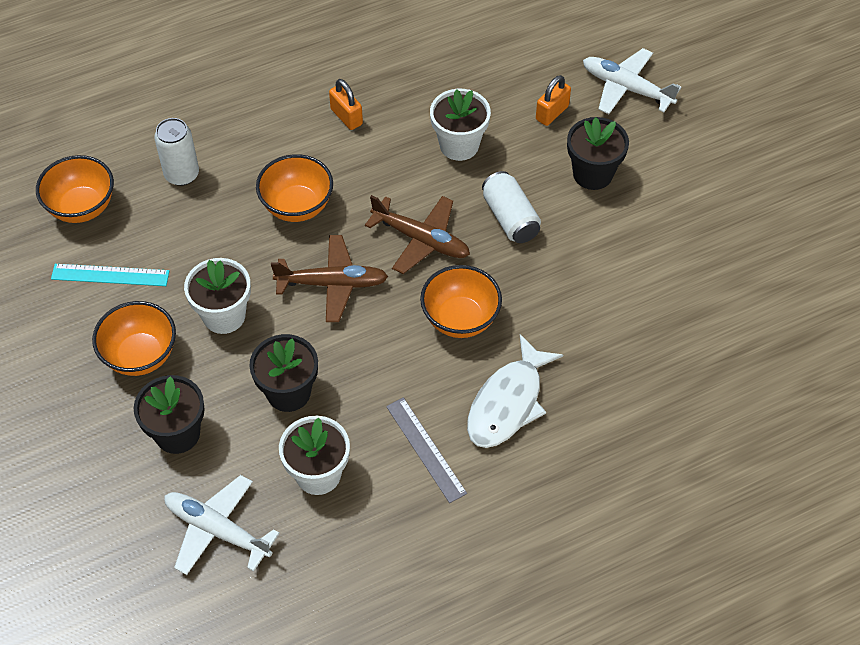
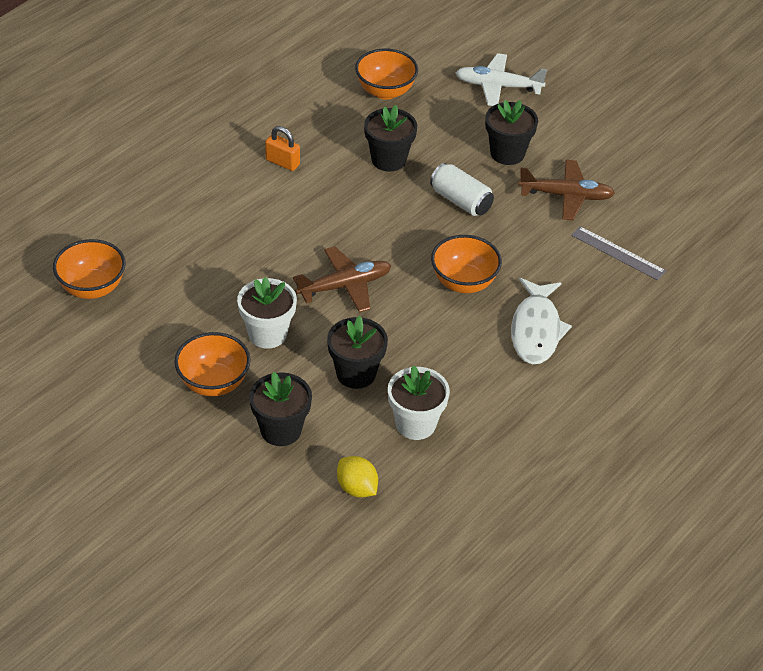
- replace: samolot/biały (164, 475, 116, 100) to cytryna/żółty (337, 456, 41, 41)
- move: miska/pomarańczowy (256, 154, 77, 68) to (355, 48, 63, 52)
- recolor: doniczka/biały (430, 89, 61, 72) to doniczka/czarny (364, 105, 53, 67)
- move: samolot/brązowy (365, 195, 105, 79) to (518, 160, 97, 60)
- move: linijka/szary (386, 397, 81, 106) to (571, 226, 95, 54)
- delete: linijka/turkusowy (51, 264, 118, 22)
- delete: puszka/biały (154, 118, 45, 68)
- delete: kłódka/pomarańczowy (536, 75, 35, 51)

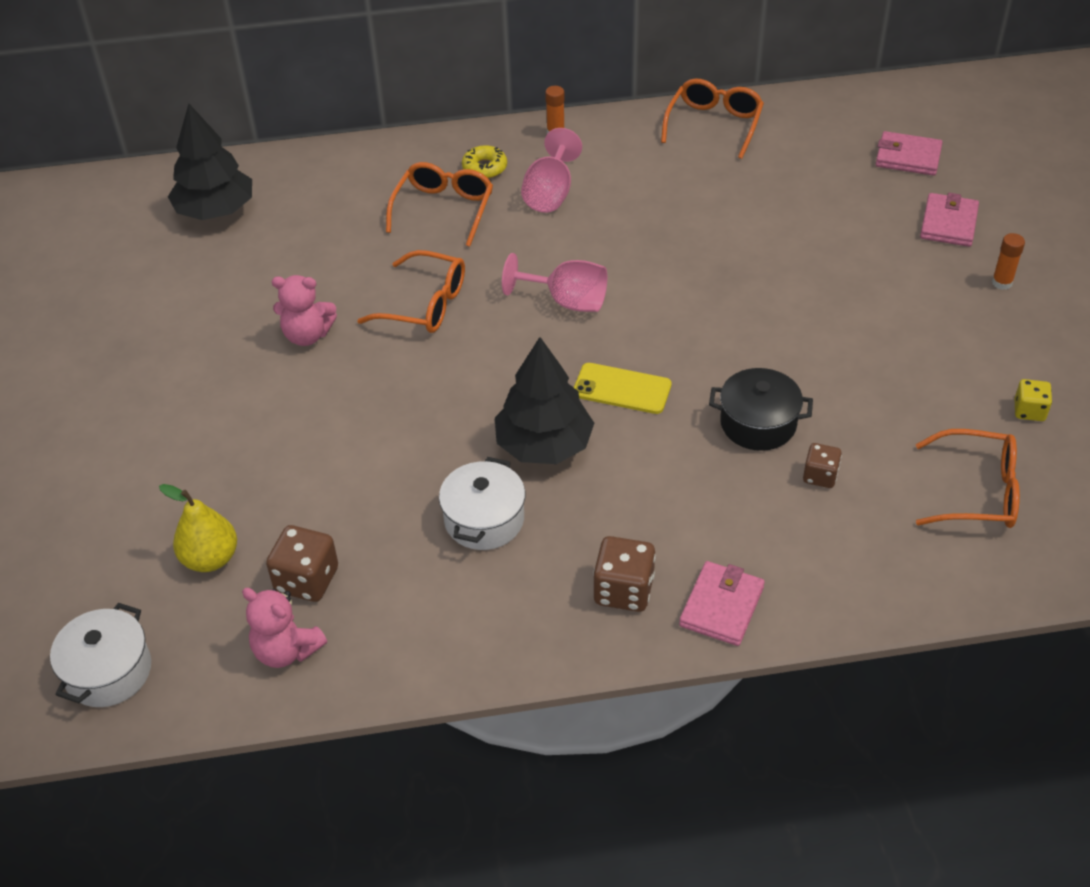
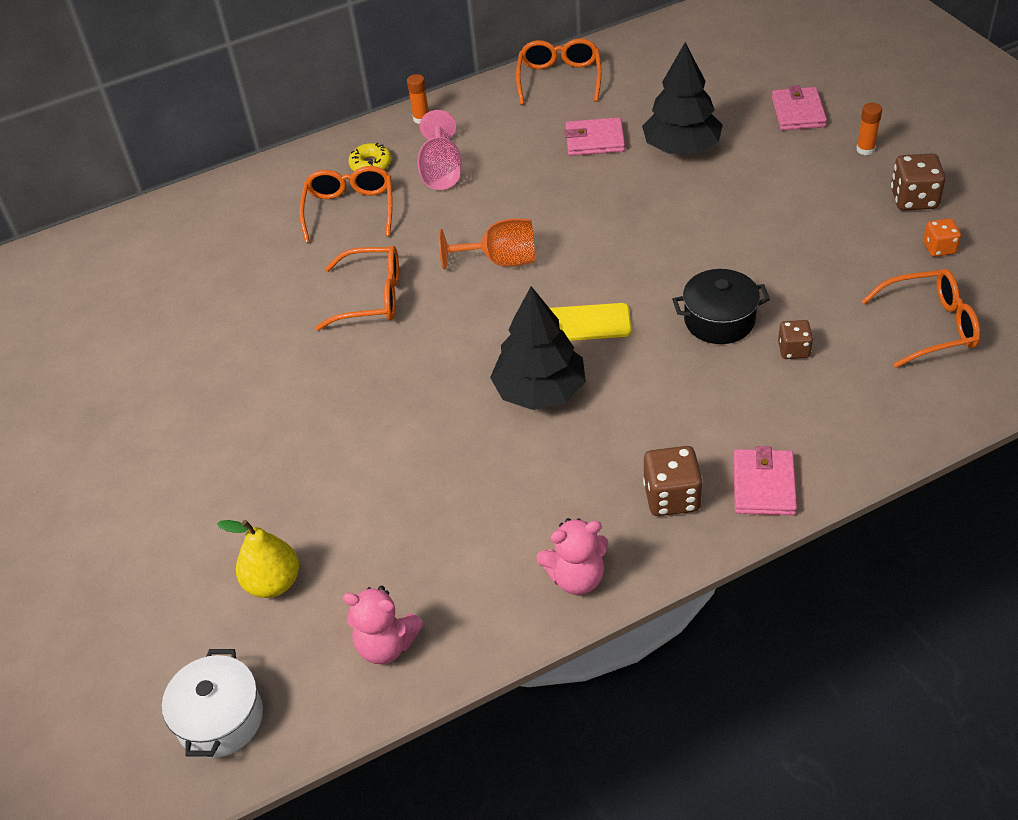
- recolor: kielich/różowy (502, 253, 105, 59) to kielich/pomarańczowy (439, 218, 96, 52)
- move: miś/różowy (272, 275, 65, 71) to (536, 518, 73, 77)
- move: portfel/różowy (876, 131, 67, 45) to (565, 117, 60, 39)
- move: drzewko/czarny (168, 104, 84, 116) to (642, 42, 81, 112)
- move: kostka do gry/brązowy (266, 525, 72, 77) to (891, 153, 54, 58)
- recolor: kostka do gry/żółty (1015, 379, 37, 42) to kostka do gry/pomarańczowy (923, 218, 38, 39)
- delete: garnek/biały (439, 457, 86, 93)

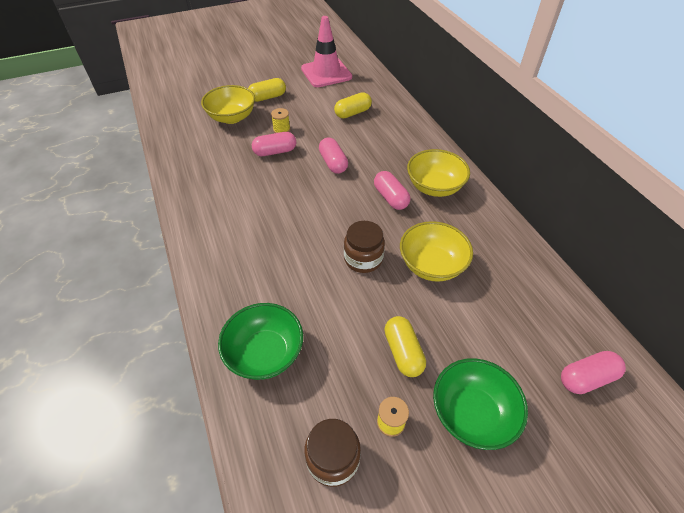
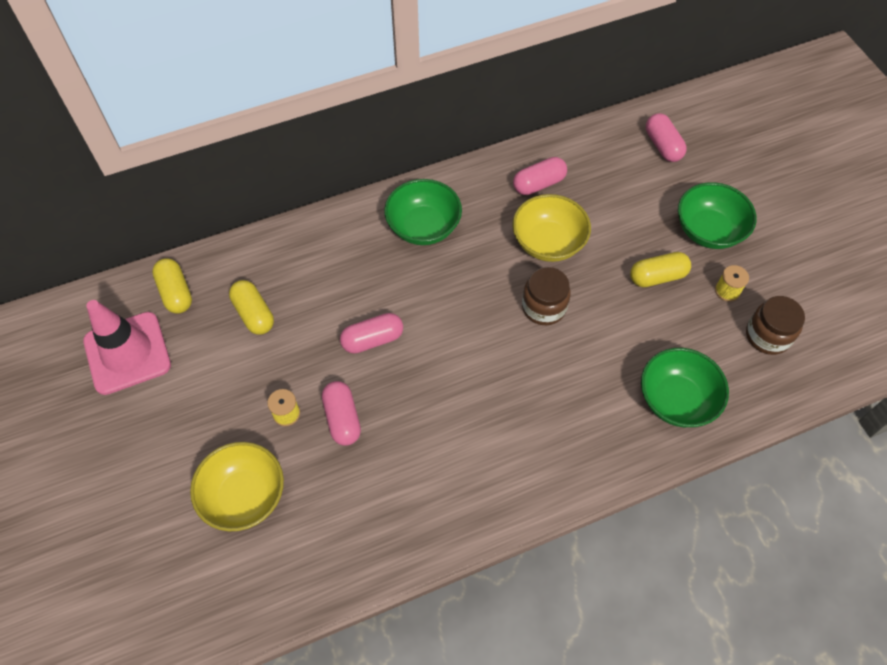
- move: kapsułka/żółty (248, 78, 38, 24) to (152, 258, 40, 56)
- recolor: miska/żółty (407, 149, 63, 48) to miska/zielony (384, 179, 78, 66)
- move: kapsułka/różowy (374, 171, 36, 39) to (513, 157, 54, 38)

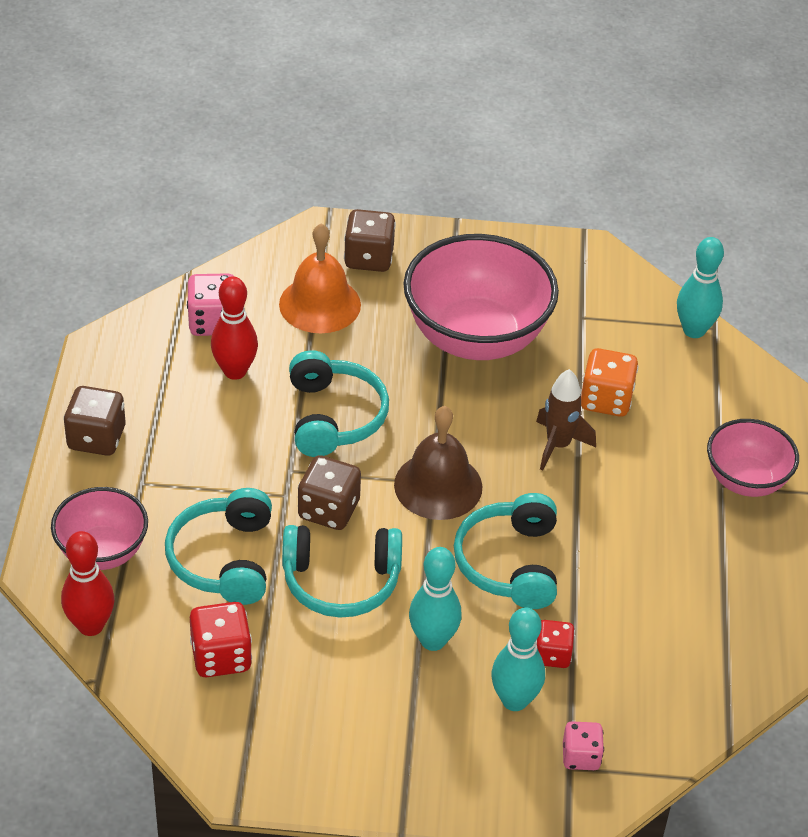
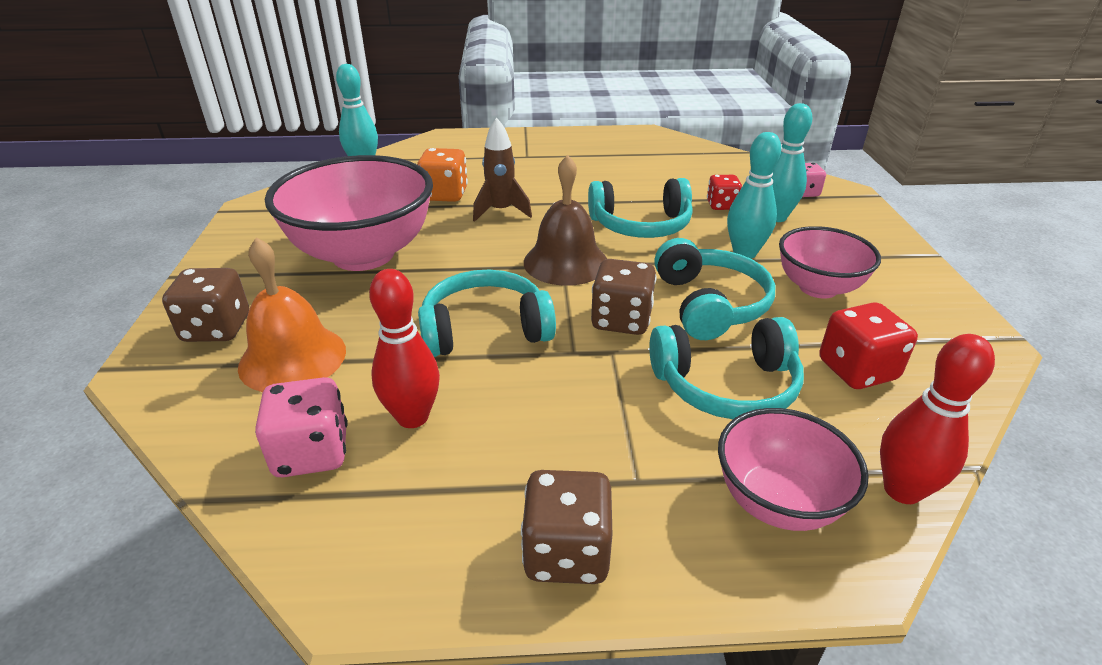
- move: miska/różowy (707, 419, 92, 78) to (779, 226, 102, 72)

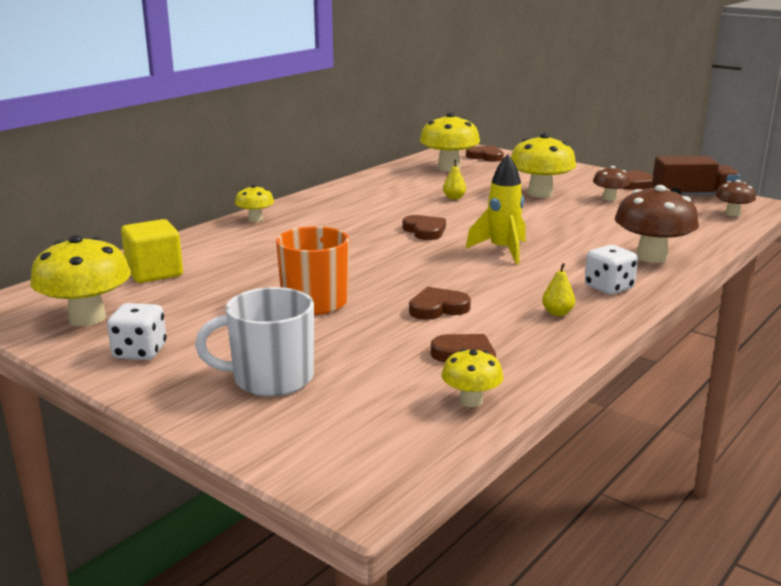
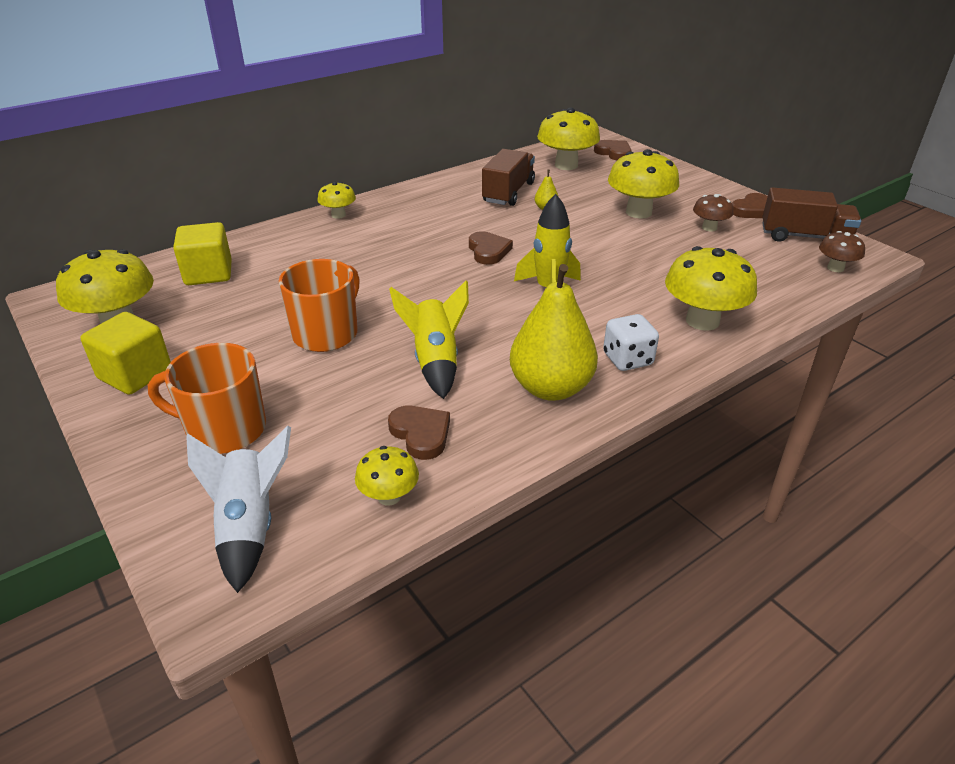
- replace: kostka do gry/biały (107, 303, 60, 57) to sześcian/żółty (80, 312, 91, 83)
- recolor: kubek/biały (195, 287, 119, 109) to kubek/pomarańczowy (148, 343, 118, 111)
- insert: rakieta/biały (186, 426, 105, 167)
- replace: serce/brązowy (409, 287, 62, 33) to rakieta/żółty (389, 281, 80, 118)
- insert: ciężarówka/brązowy (482, 149, 53, 57)
- resize: gruszka/żółty (542, 263, 33, 53) = (510, 264, 88, 137) x2.50
- recolor: grzyb/brązowy (615, 185, 84, 78) to grzyb/żółty (665, 246, 92, 85)

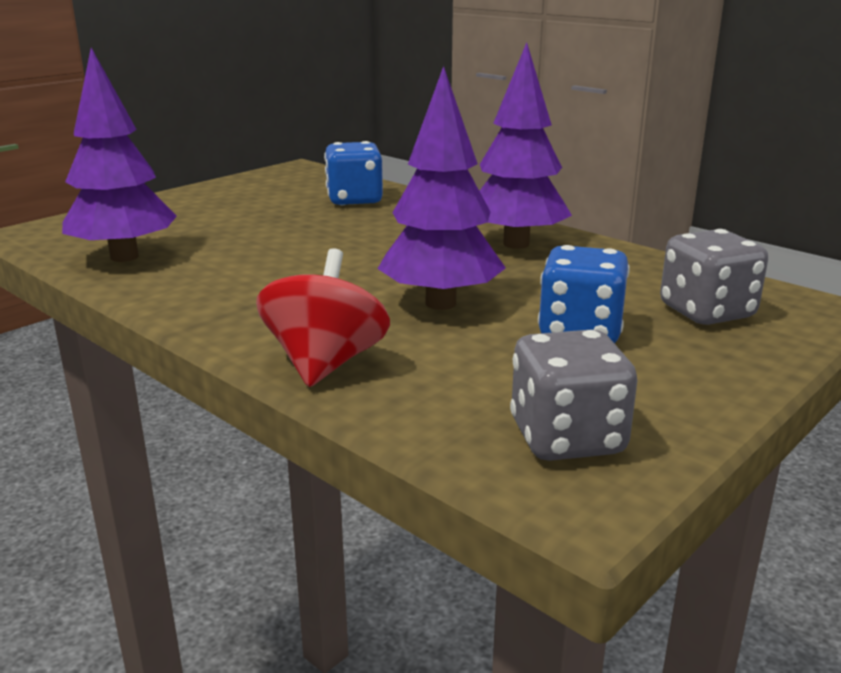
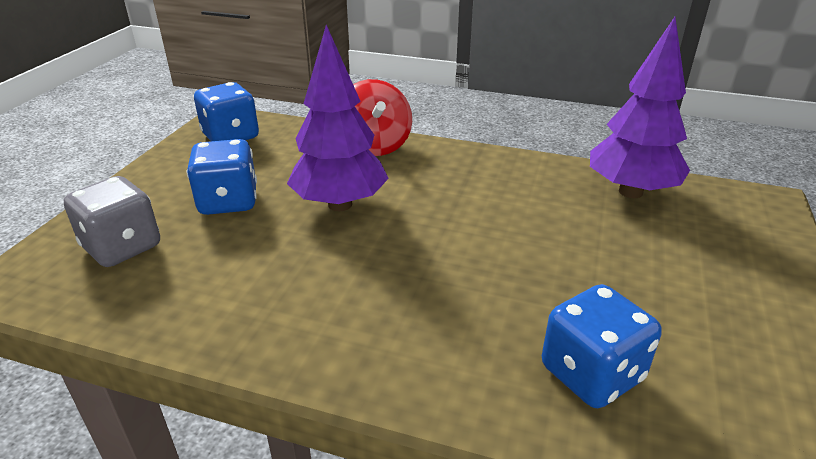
- recolor: kostka do gry/szary (510, 329, 127, 132) to kostka do gry/niebieski (194, 82, 65, 59)
- delete: drzewko/fioletowy (480, 42, 92, 207)

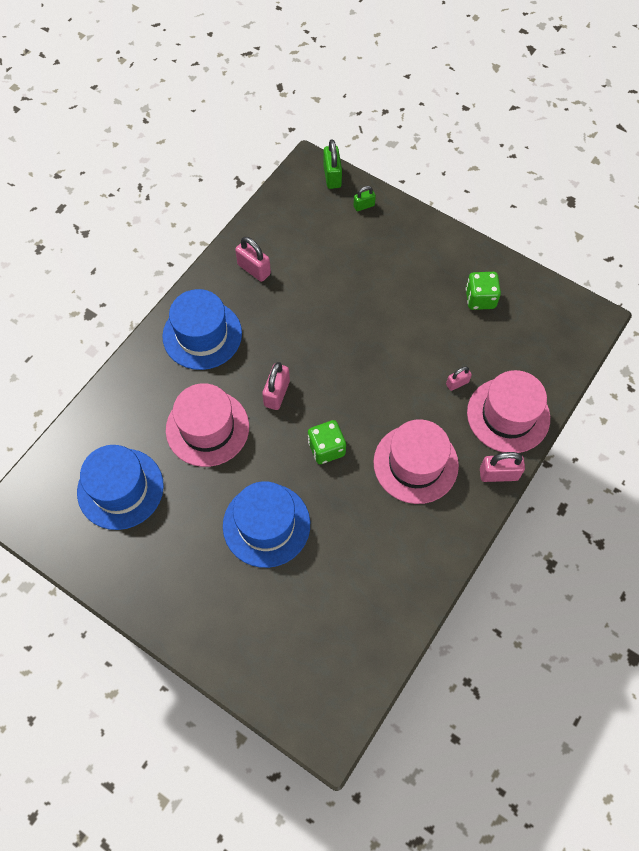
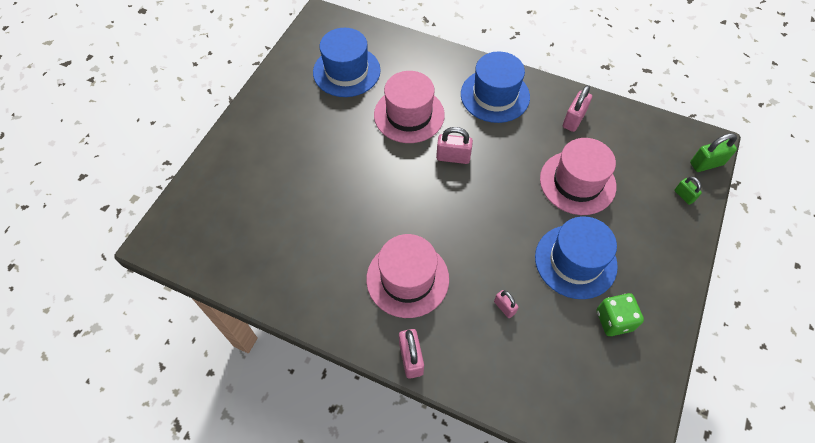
- move: kapelusz/niebieski (223, 481, 87, 87) to (535, 216, 83, 83)
- move: kapelusz/różowy (467, 370, 83, 83) to (540, 138, 76, 77)
- delete: kostka do gry/zielony (308, 420, 38, 44)

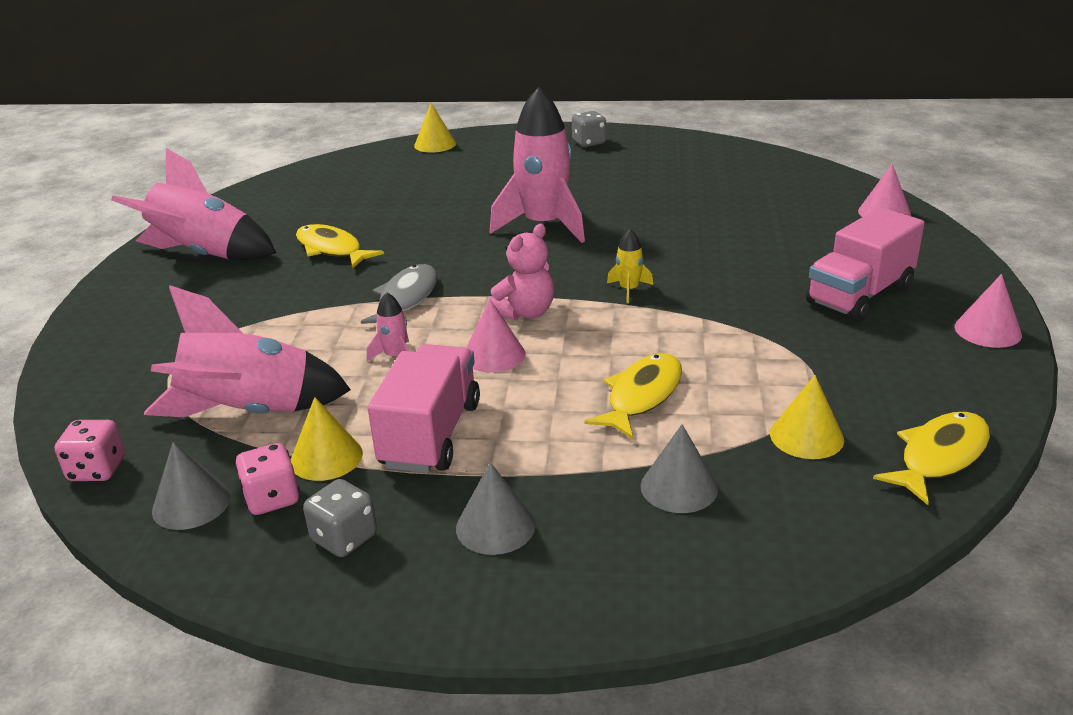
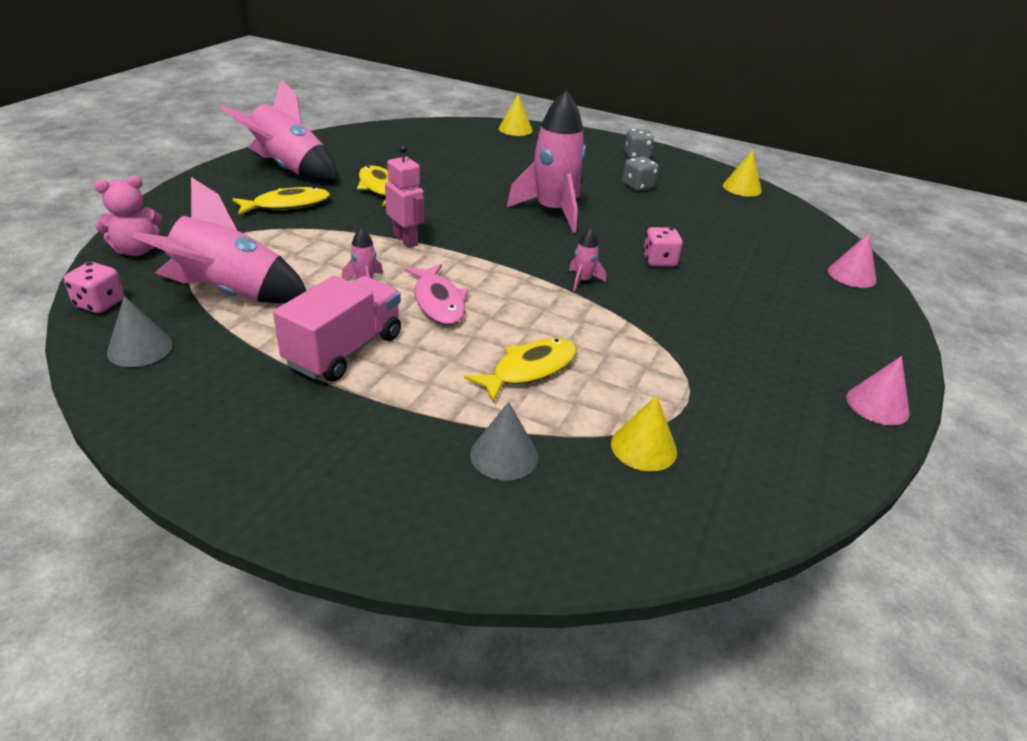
- move: miś/różowy (488, 224, 66, 96) to (94, 175, 68, 81)
- move: ryba/żółty (873, 412, 117, 93) to (233, 187, 97, 28)
- replace: ryba/szary (361, 264, 76, 60) to robot/różowy (385, 145, 40, 103)
- replace: stożek/różowy (466, 299, 59, 74) to ryba/różowy (405, 264, 64, 61)
- recolor: rakieta/żółty (607, 229, 46, 74) to rakieta/różowy (569, 228, 37, 63)
- move: kostka do gry/szary (303, 479, 74, 78) to (622, 157, 37, 34)
- move: kostka do gry/różowy (235, 443, 65, 72) to (643, 227, 40, 40)
- move: stożek/żółty (291, 397, 72, 84) to (723, 150, 39, 47)
- delete: stożek/szary (456, 463, 79, 92)
- delete: ciężarówka/różowy (806, 207, 118, 115)

